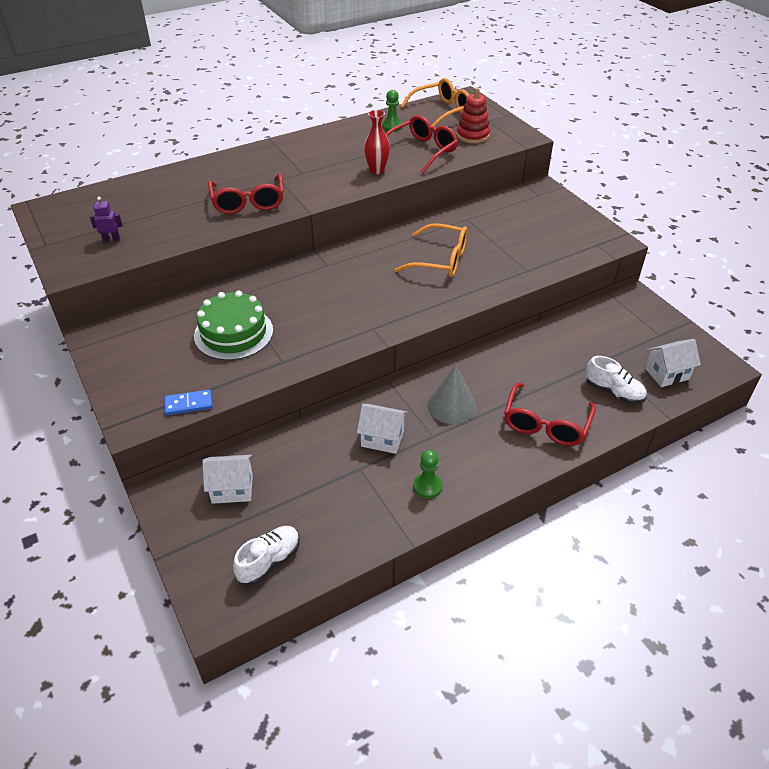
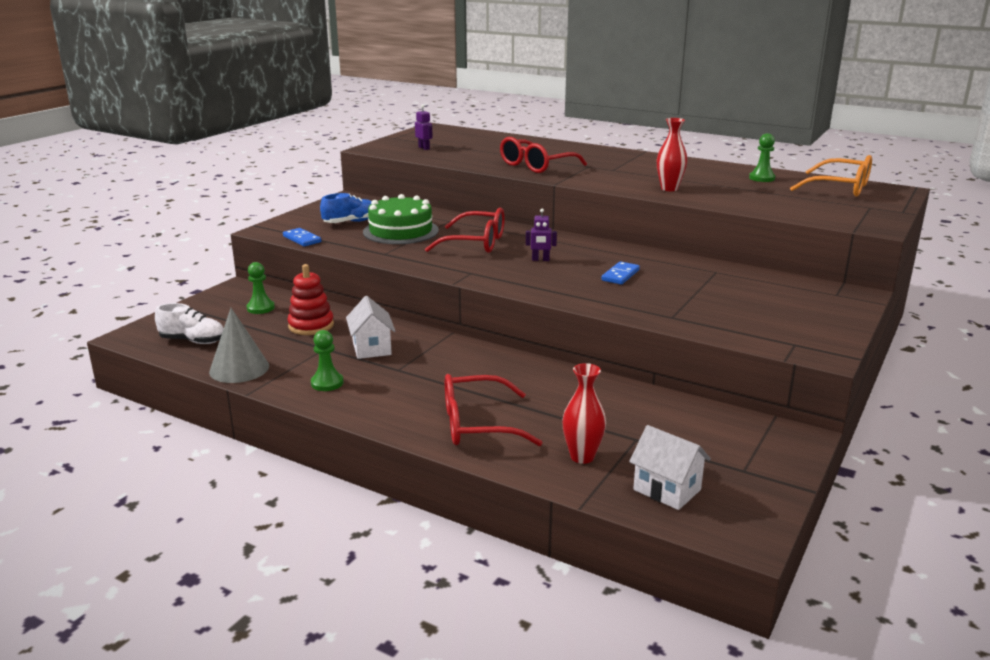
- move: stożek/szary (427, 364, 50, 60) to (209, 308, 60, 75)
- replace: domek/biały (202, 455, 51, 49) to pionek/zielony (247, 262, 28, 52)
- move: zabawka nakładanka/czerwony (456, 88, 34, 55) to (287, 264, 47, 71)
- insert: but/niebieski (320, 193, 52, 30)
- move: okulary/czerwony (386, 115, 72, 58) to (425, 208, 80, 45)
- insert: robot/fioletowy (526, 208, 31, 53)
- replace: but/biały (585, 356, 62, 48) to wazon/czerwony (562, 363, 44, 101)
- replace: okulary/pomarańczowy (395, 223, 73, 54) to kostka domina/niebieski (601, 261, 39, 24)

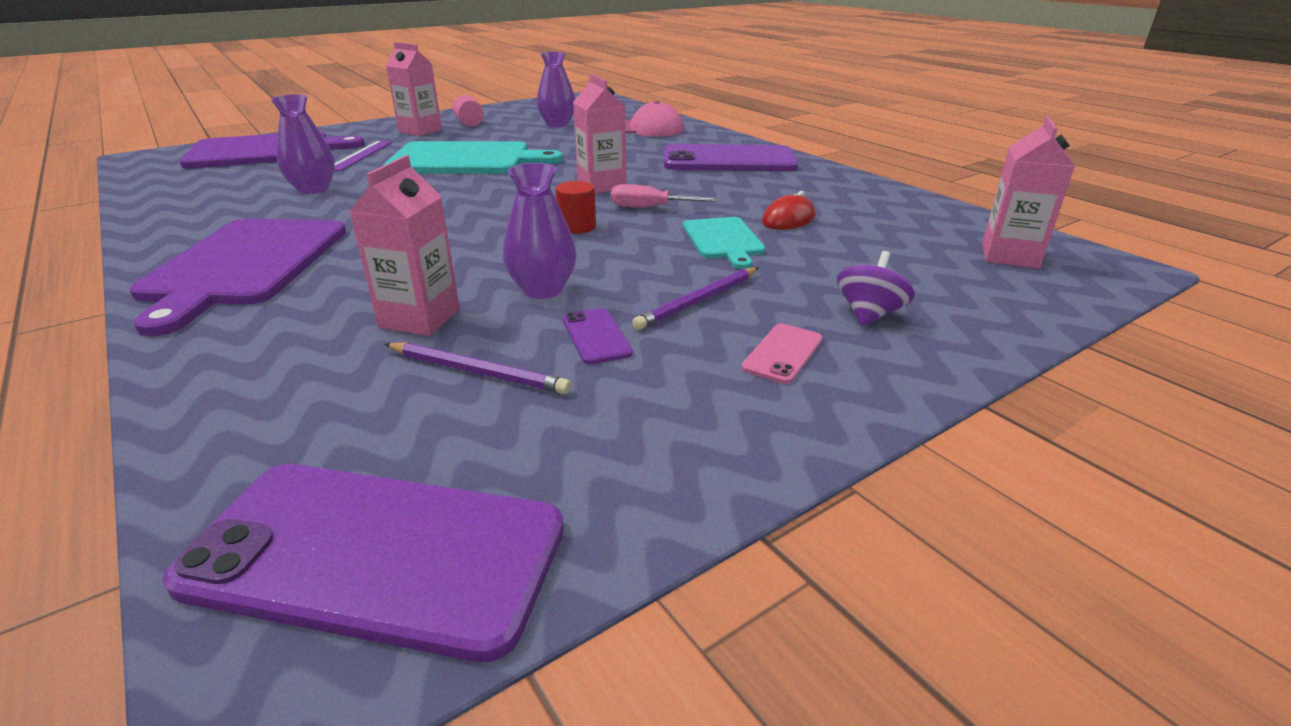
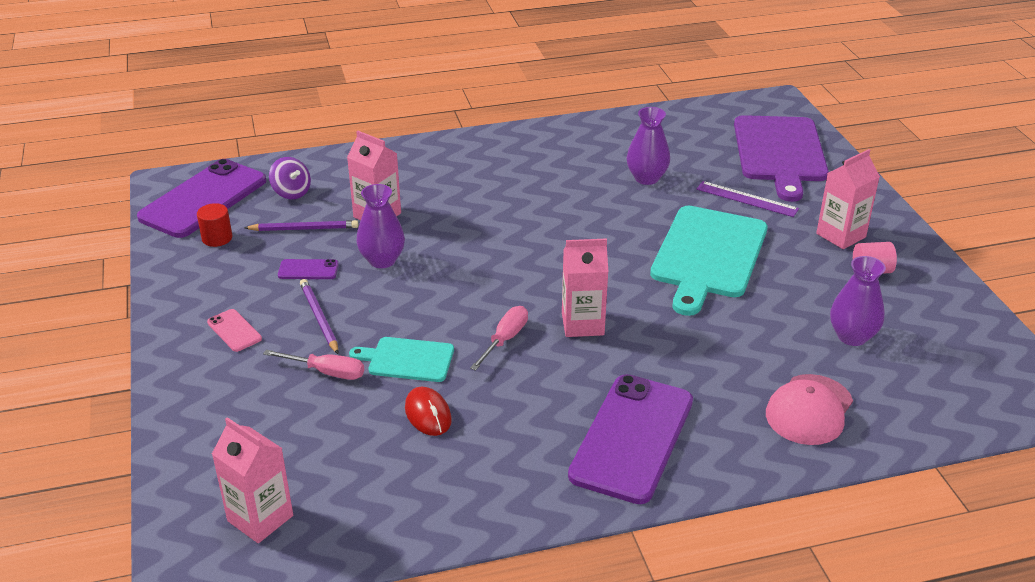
- move: walec/czerwony (555, 181, 41, 53) to (197, 203, 35, 44)
- rotate: ołówek/fioletowy (385, 343, 186, 51) = (244, 220, 114, 11) 135 degrees counterclockwise
- insert: śrubokręt/różowy (263, 350, 101, 30)
- move: bączek/fioletowy (837, 251, 78, 75) to (269, 157, 42, 42)
- delete: deska do krojenia/fioletowy (129, 218, 217, 118)

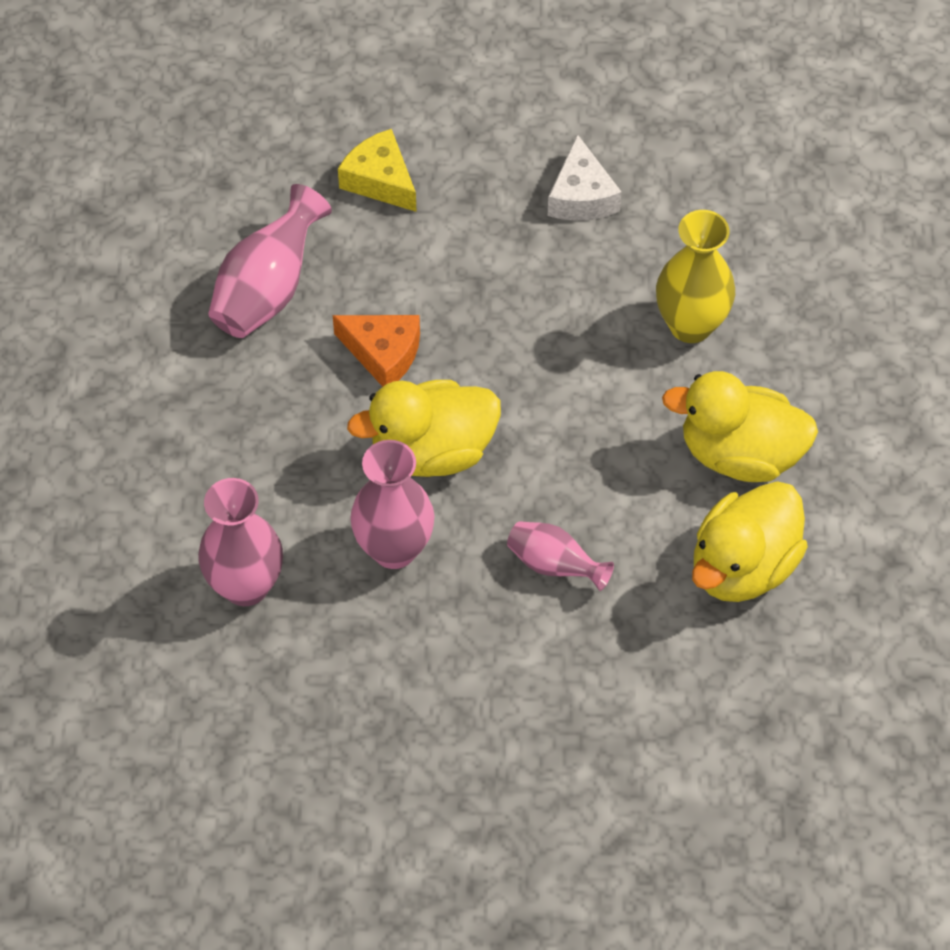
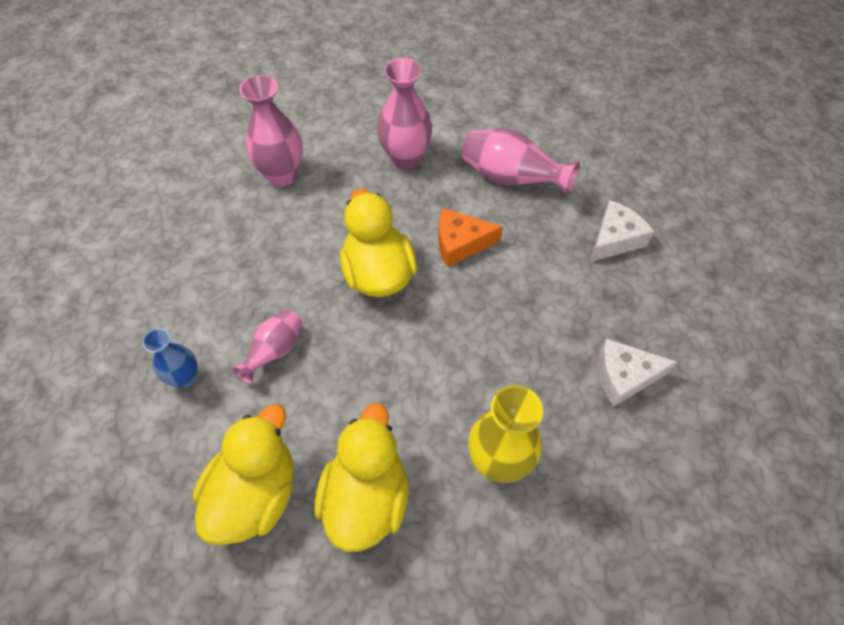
- insert: wazon/niebieski (143, 328, 54, 60)
- rotate: kaczka/żółty (692, 481, 116, 121) = (193, 404, 100, 141) 75 degrees clockwise
- move: wazon/różowy (350, 440, 84, 129) to (377, 58, 55, 112)
- rotate: ser/pomarańczowy (333, 315, 87, 72) = (438, 208, 65, 59) 60 degrees clockwise
- recolor: ser/żółty (338, 129, 79, 83) to ser/biały (590, 200, 64, 62)

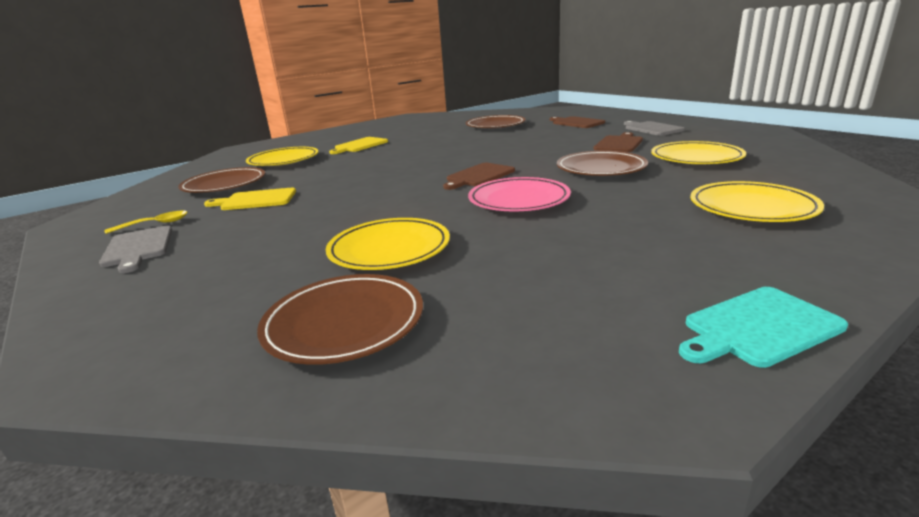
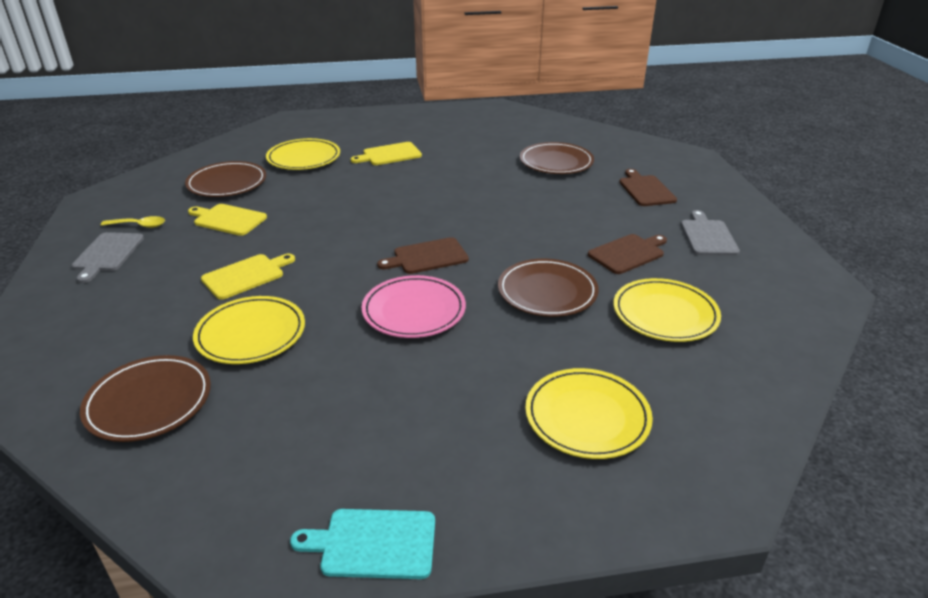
- insert: deska do krojenia/żółty (201, 254, 94, 46)

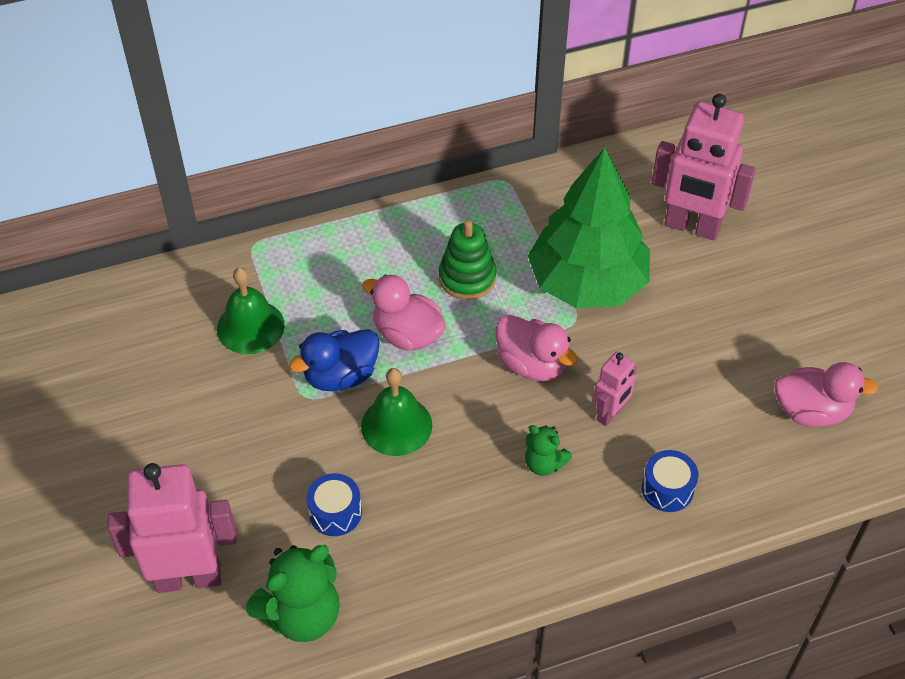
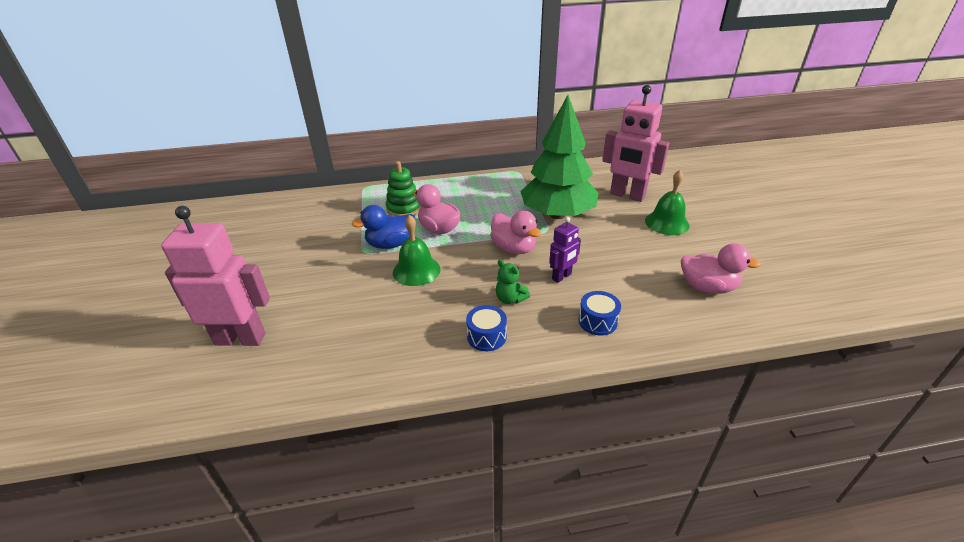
- move: zabawka nakładanka/zielony (439, 220, 57, 80) to (386, 161, 36, 55)
- move: bęben/niebieski (307, 473, 55, 63) to (466, 305, 41, 46)
- recolor: robot/różowy (593, 352, 43, 74) to robot/fioletowy (549, 217, 32, 66)
- move: dzwonek/zielony (217, 267, 68, 87) to (645, 170, 45, 65)
- delete: miś/zielony (246, 545, 94, 97)

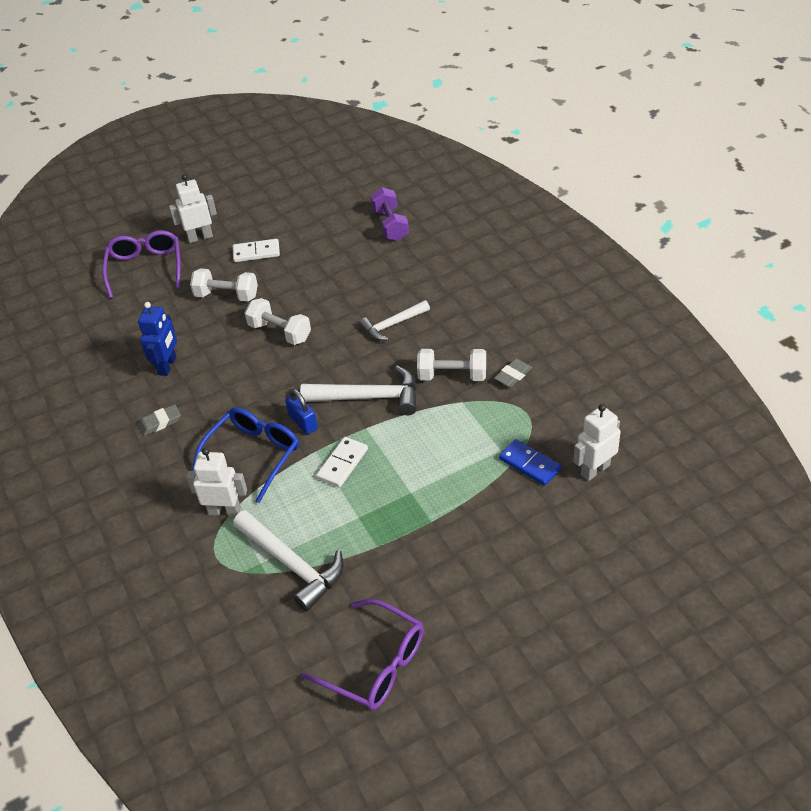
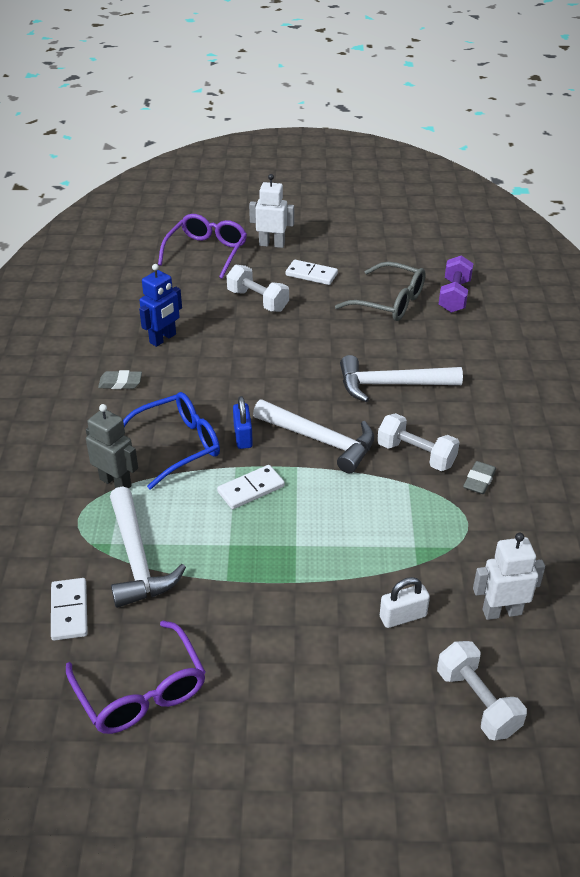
- insert: kostka domina/biały (51, 578, 37, 63)
- recolor: robot/biały (186, 448, 61, 68) to robot/szary (86, 404, 52, 84)
- insert: okulary/szary (335, 262, 91, 59)
- resize: młotek/biały (359, 300, 71, 41) = (340, 355, 123, 47) x1.54
- insert: kłódka/biały (380, 577, 50, 51)
- move: hantel/biały (245, 298, 66, 47) to (437, 641, 90, 99)
- rotate: gumka do mazania/szary (494, 358, 38, 29) = (463, 461, 33, 33) 45 degrees counterclockwise
- delete: kostka domina/niebieski (499, 439, 62, 47)

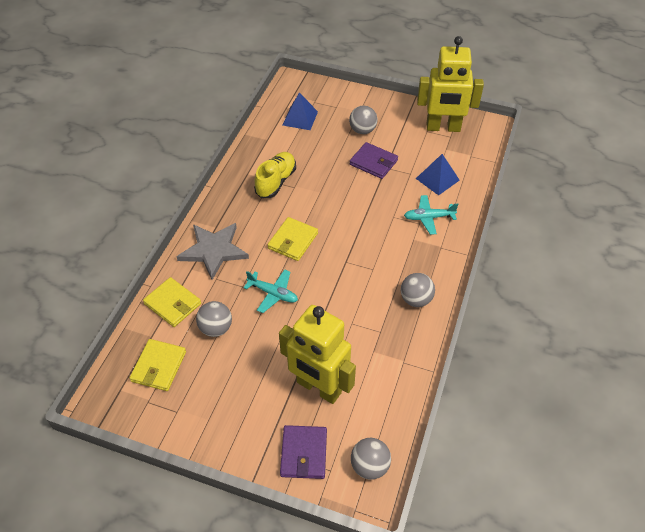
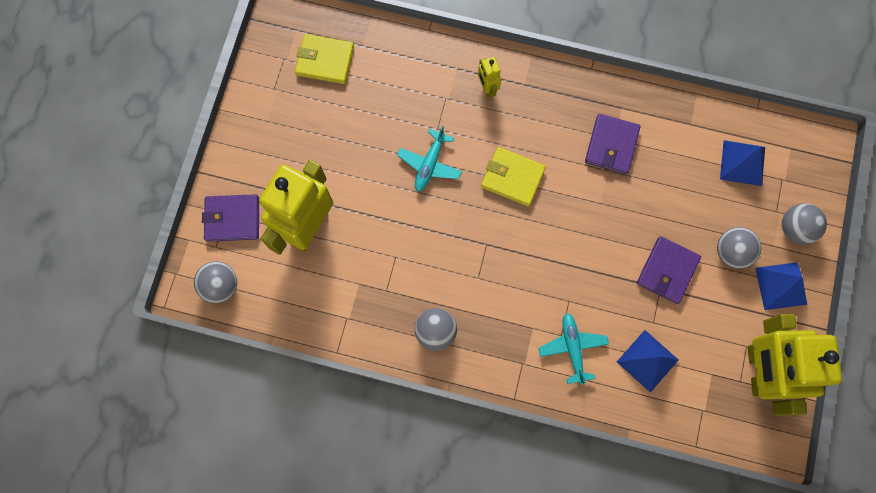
- replace: gwiazda/szary (177, 223, 72, 57) to robot/żółty (478, 57, 23, 41)
- replace: but/żółty (254, 152, 42, 46) to portfel/fioletowy (585, 114, 56, 60)
- insert: piramida/niebieski (755, 262, 52, 48)
- move: piłka/szary (196, 301, 36, 36) to (782, 203, 45, 42)
- delete: portfel/żółty (143, 277, 58, 50)

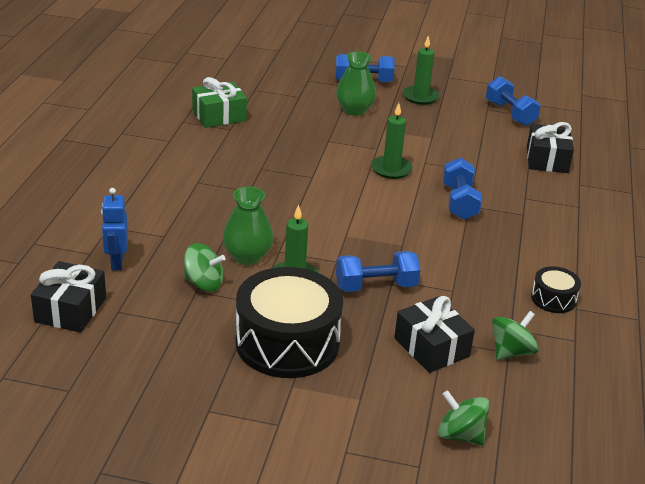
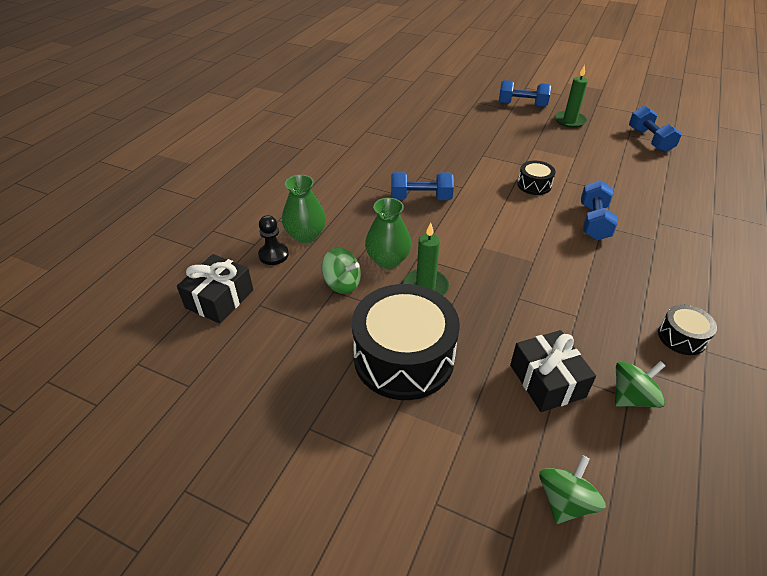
- replace: robot/niebieski (101, 188, 27, 82) to pionek/czarny (258, 215, 31, 50)
- move: wazon/zielony (336, 52, 40, 64) to (282, 175, 44, 68)
- move: hantel/niebieski (336, 251, 84, 41) to (391, 172, 63, 28)
- replace: świeca/zielony (371, 103, 42, 76) to bęben/czarny (518, 161, 37, 34)
- rotate: bączek/zielony (438, 390, 52, 55) = (539, 455, 67, 69) 75 degrees clockwise
- delete: prezent/zielony (192, 77, 55, 51)
- delete: prezent/czarny (527, 122, 47, 51)

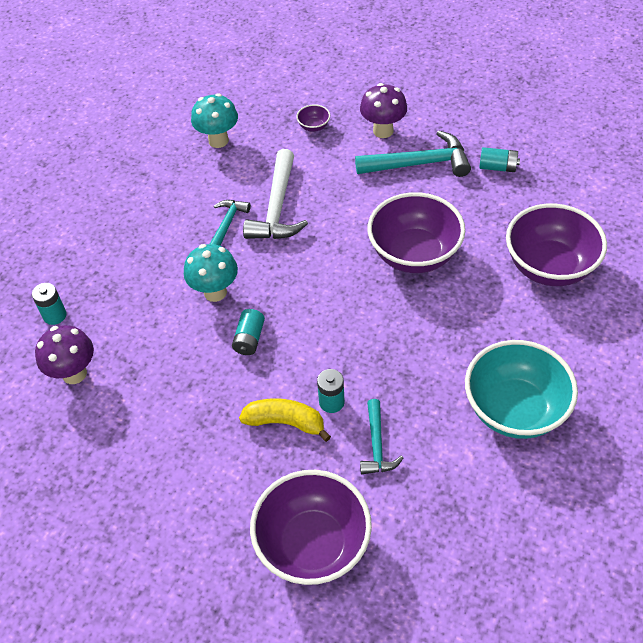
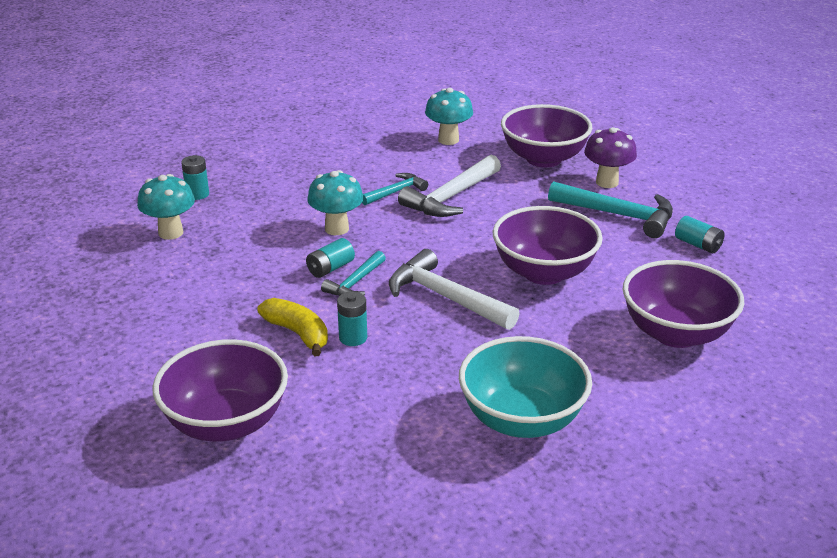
- recolor: grzyb/fioletowy (35, 325, 59, 59) to grzyb/turkusowy (137, 174, 58, 66)
- move: młotek/turkusowy (360, 399, 43, 75) to (321, 251, 65, 45)
- insert: młotek/biały (389, 249, 131, 81)
- resize: miska/fioletowy (296, 104, 34, 28) = (501, 104, 92, 63) x2.48

